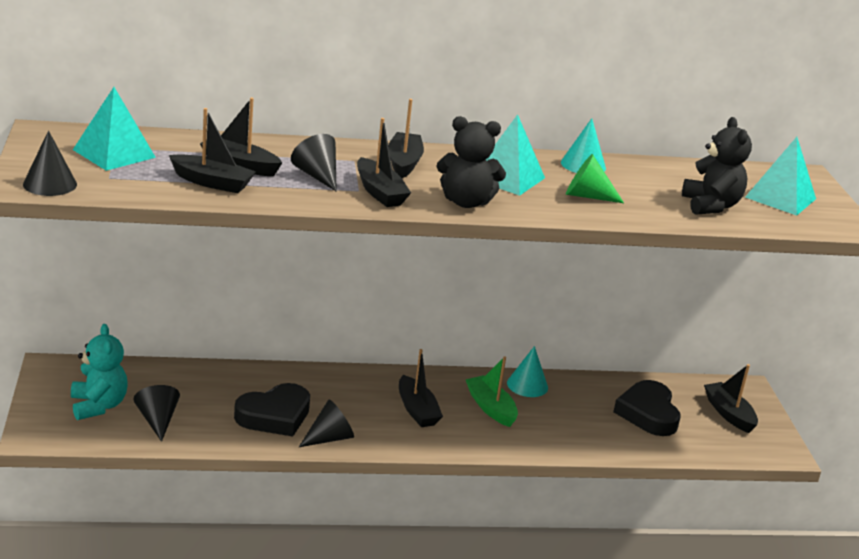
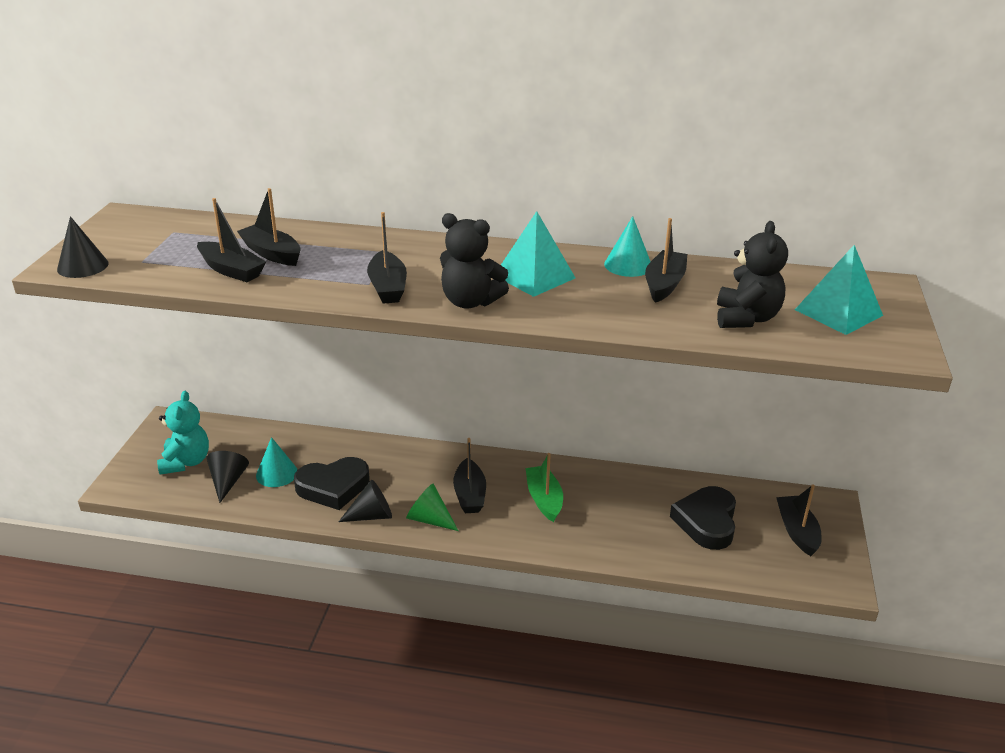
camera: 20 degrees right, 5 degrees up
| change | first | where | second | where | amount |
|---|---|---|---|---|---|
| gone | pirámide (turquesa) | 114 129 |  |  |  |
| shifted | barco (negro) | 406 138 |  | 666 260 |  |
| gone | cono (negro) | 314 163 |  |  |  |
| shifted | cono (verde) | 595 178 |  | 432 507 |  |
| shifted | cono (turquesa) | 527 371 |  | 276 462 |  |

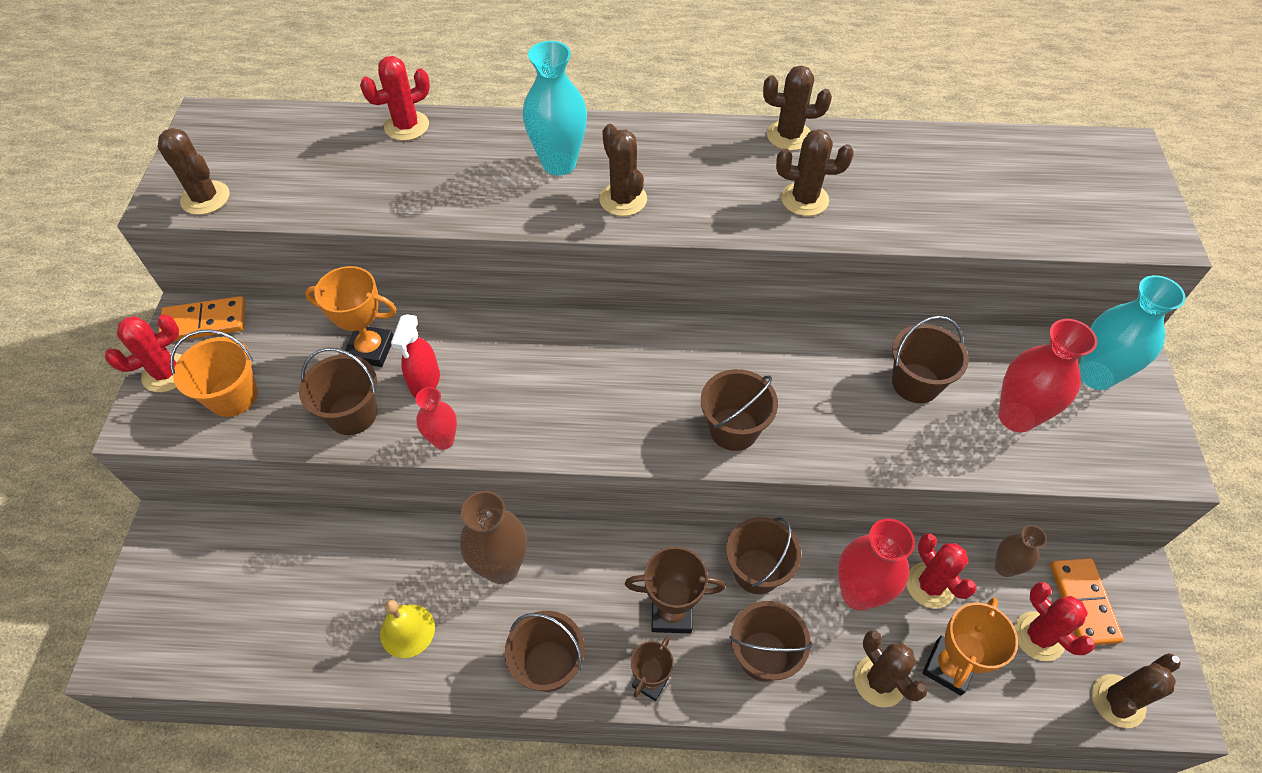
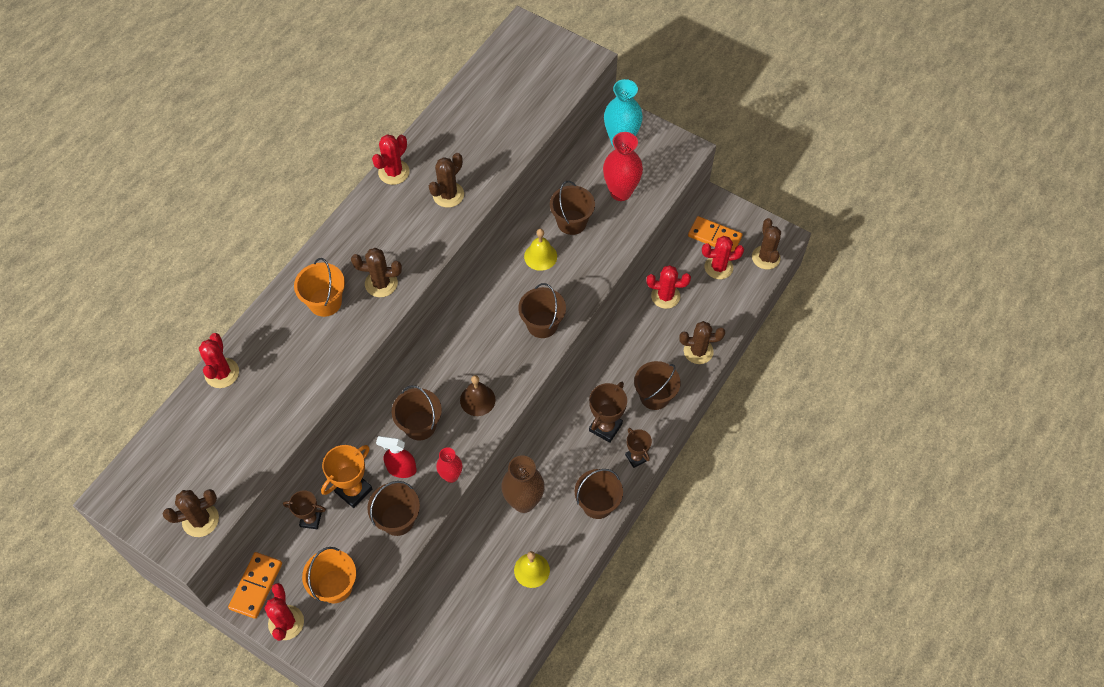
camera: 60 degrees left, 5 degrees up
| change | first | where | second | where | amount |
|---|---|---|---|---|---|
| swapped | florero (turquesa) | 555 108 | balde (naranja) | 319 287 |  |
| repainted | cactus (marrón) | 797 108 | cactus (rojo) | 390 159 |  |
| rotated | pulverizador (rojo) | 415 356 |  | 396 457 | 150 degrees clockwise |
| shifted | balde (marrón) | 763 555 |  | 417 412 |  |
| gone | florero (rojo) | 876 565 |  |  |  |
| gone | florero (marrón) | 1021 551 |  |  |  |
| gone | trofeo (naranja) | 970 647 |  |  |  |
| new |  |  | campana (amarillo) | 540 250 |  |
| new |  |  | campana (marrón) | 478 395 |  |
| new |  |  | trofeo (marrón) | 304 509 |  |

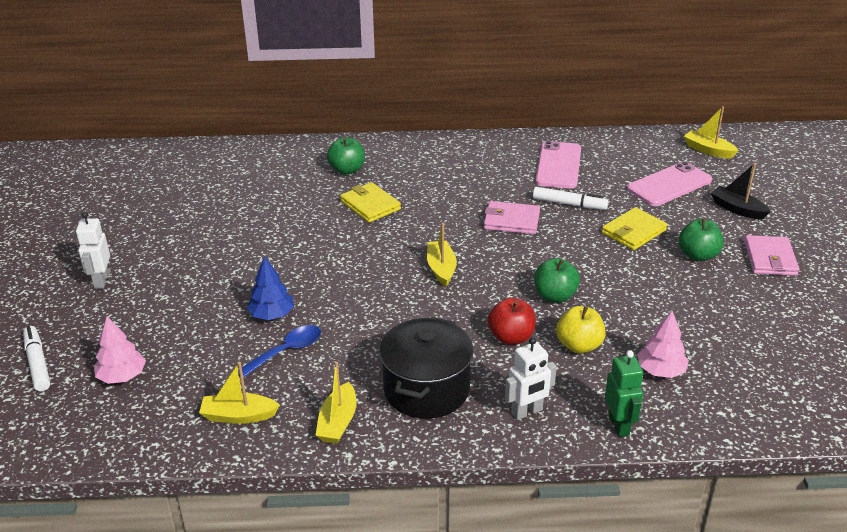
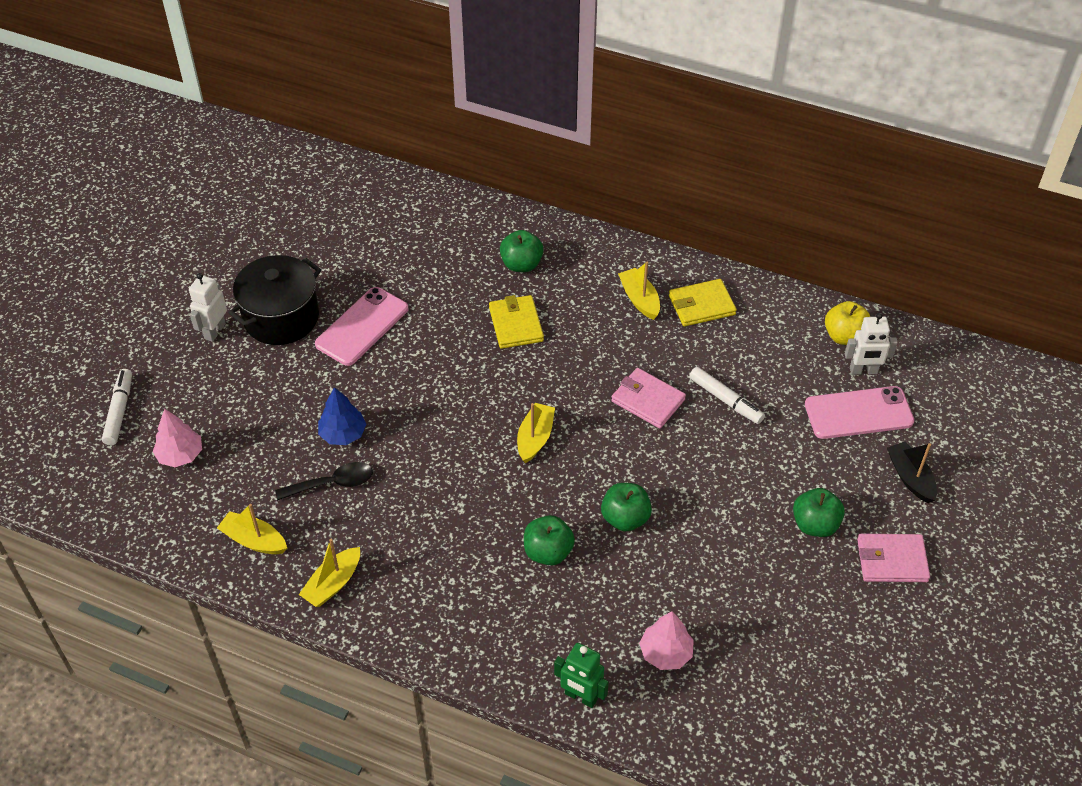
camera: 25 degrees right, 15 degrees up
| change | first | where | second | where | amount |
|---|---|---|---|---|---|
| shifted | barco (amarillo) | 711 132 |  | 639 291 |  |
| shifted | móvil (rosa) | 558 165 |  | 361 326 |  |
| shifted | cartera (amarillo) | 634 228 |  | 703 302 |  |
| rotated | cartera (rosa) | 771 255 |  | 893 558 | 60 degrees clockwise |
| repainted | manzana (rojo) | 512 321 | manzana (verde) | 549 540 |  |
| shifted | manzana (amarillo) | 581 329 |  | 847 323 |  |
| shifted | olla (negro) | 426 368 |  | 275 300 |  |
| repainted | cuchara (azul) | 279 351 | cuchara (negro) | 324 481 |  |
| shifted | robot (blanco) | 531 378 |  | 871 344 |  |
| rotated | robot (verde) | 624 393 |  | 581 675 | 105 degrees clockwise |

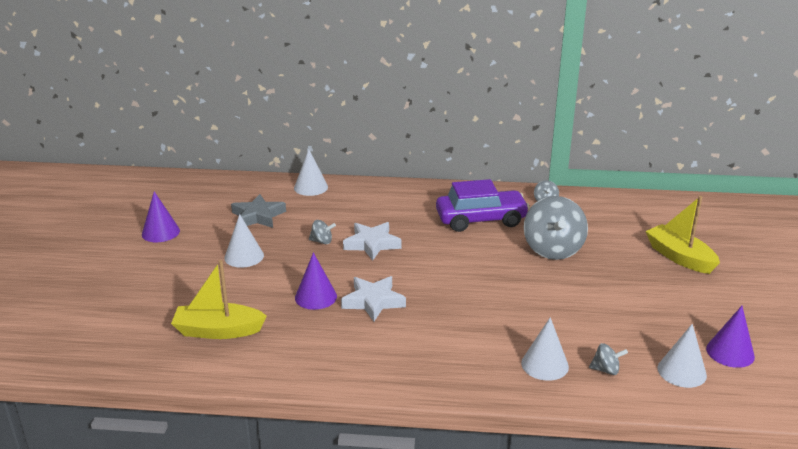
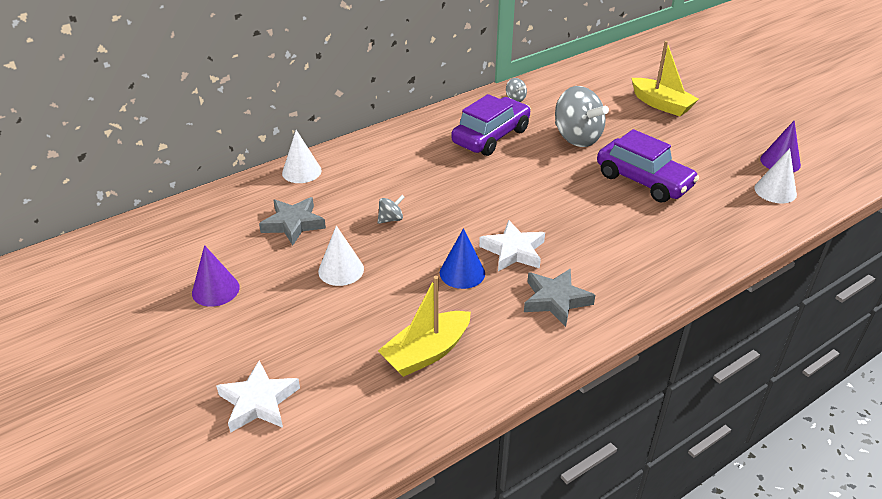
camera: 40 degrees left, 10 degrees up
| change | first | where | second | where | amount |
|---|---|---|---|---|---|
| rotated | barco (amarillo) | 682 235 |  | 665 78 | 150 degrees counterclockwise |
| shifted | estrella (blanco) | 372 241 |  | 258 396 |  |
| repainted | cono (morado) | 316 281 | cono (azul) | 462 258 |  |
| gone | cono (blanco) | 545 349 |  |  |  |
| gone | peonza (gris) | 608 359 |  |  |  |
| new |  |  | coche (morado) | 648 166 |  |
| new |  |  | estrella (gris) | 559 297 |  |

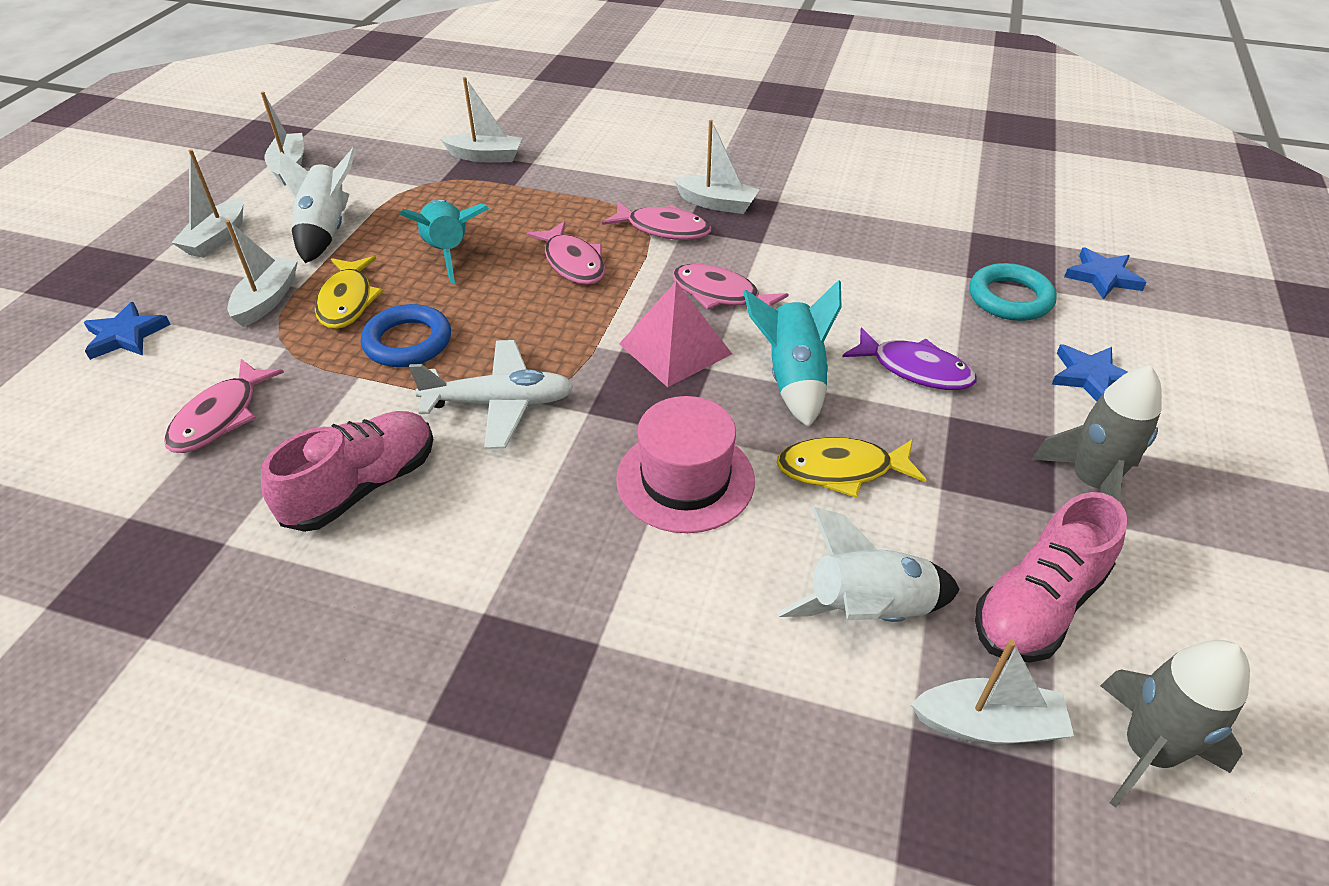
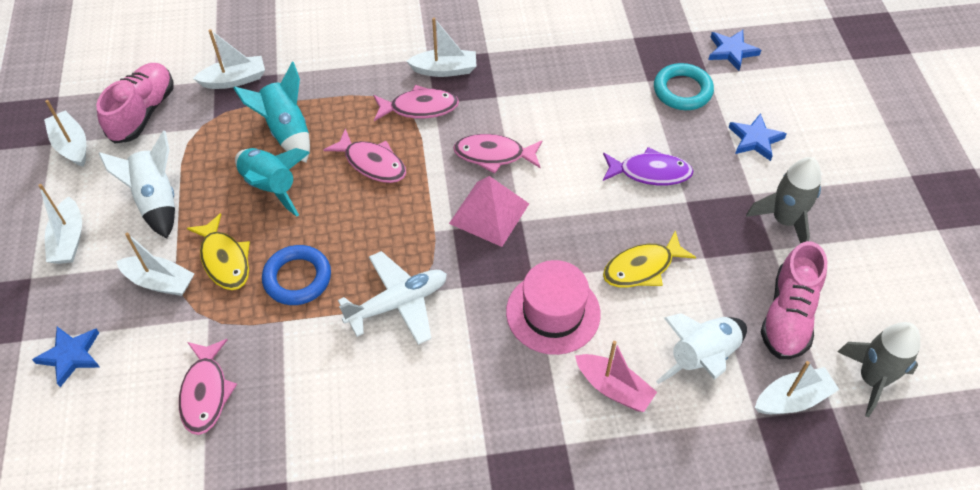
camera: 25 degrees left, 10 degrees up
| change | first | where | second | where | amount |
|---|---|---|---|---|---|
| rotated | barco (blanco) | 261 273 |  | 155 264 | 120 degrees clockwise |
| shifted | cohete (turquesa) | 792 353 |  | 272 112 |  |
| shifted | zapato (rosa) | 347 471 |  | 135 103 |  |
| new |  |  | barco (rosa) | 616 376 |  |

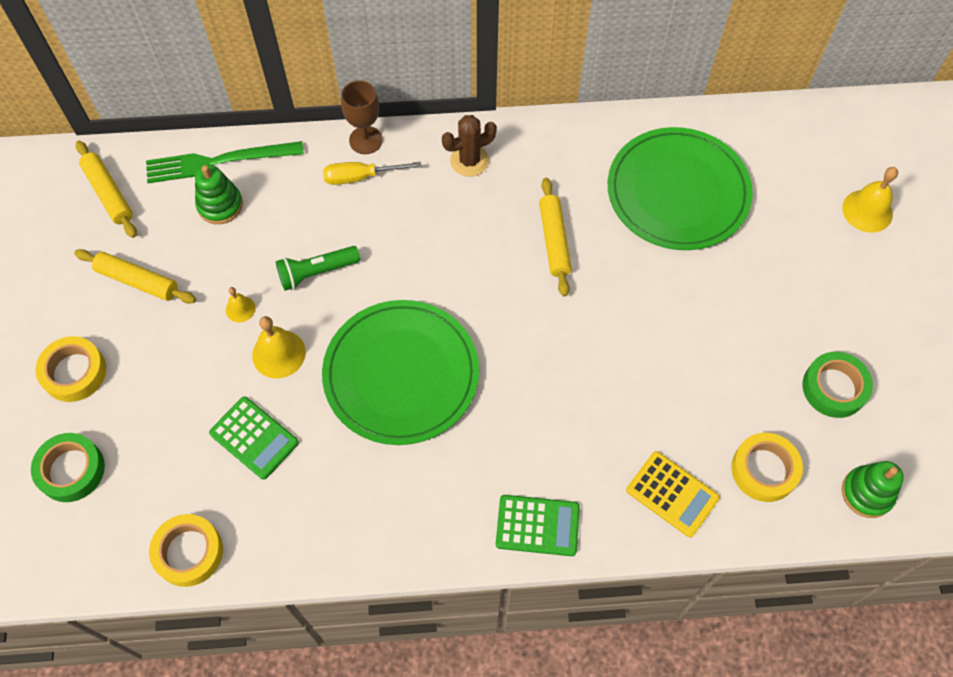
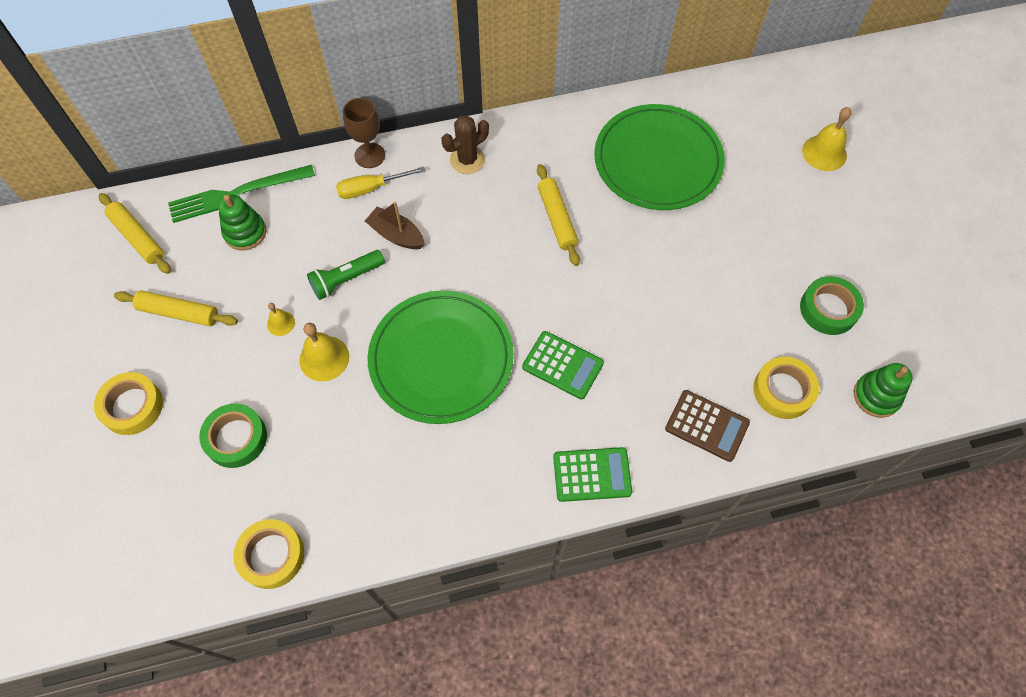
camera: 10 degrees left, 0 degrees up
| change | first | where | second | where | amount |
|---|---|---|---|---|---|
| shifted | calculadora (verde) | 254 438 |  | 563 365 |  |
| shifted | cinta adhesiva (verde) | 68 467 |  | 233 436 |  |
| repainted | calculadora (amarillo) | 673 494 | calculadora (marrón) | 707 426 |  |
| new |  |  | barco (marrón) | 395 225 |  |

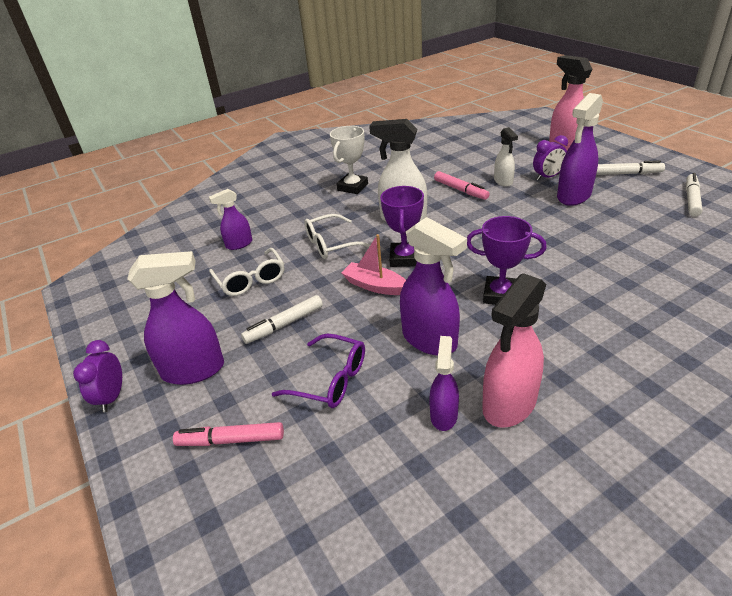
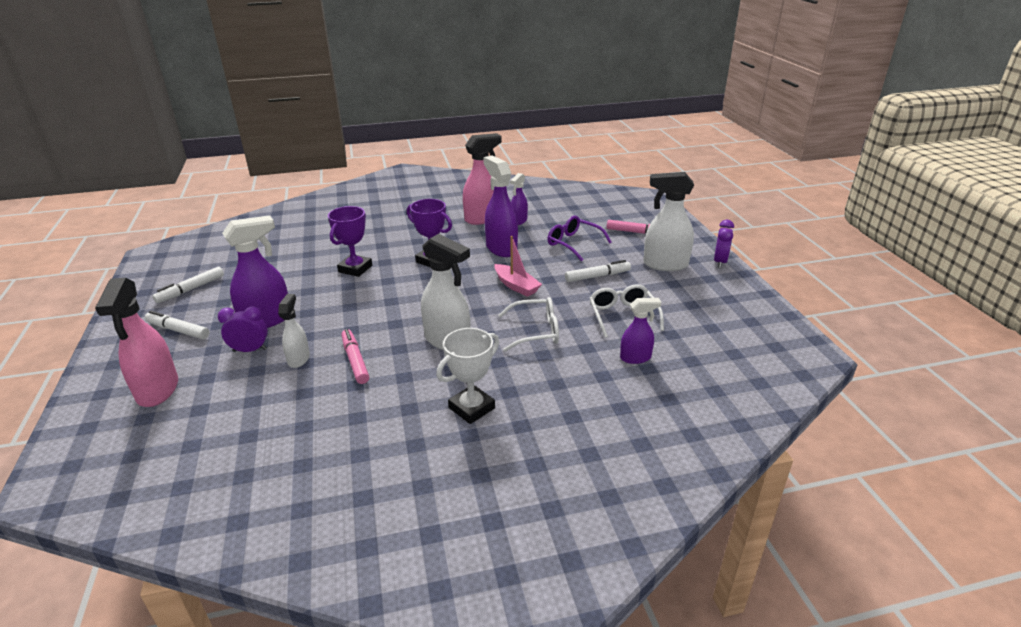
camera: 165 degrees left, 5 degrees down
| change | first | where | second | where | amount |
|---|---|---|---|---|---|
| shifted | trofeo (morado) | 402 226 |  | 350 241 |  |
| repainted | pulverizador (morado) | 175 318 | pulverizador (blanco) | 668 221 |  |

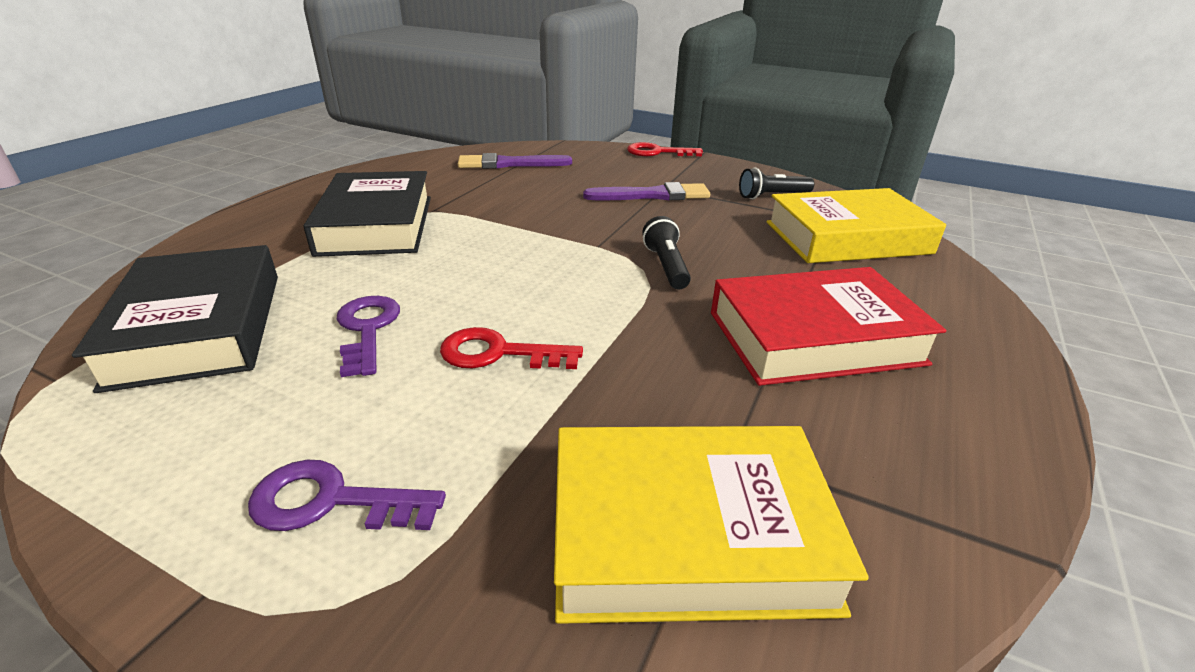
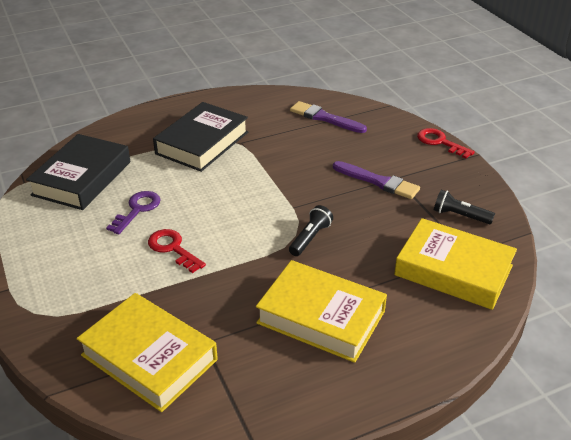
camera: 40 degrees right, 5 degrees up
| change | first | where | second | where | amount |
|---|---|---|---|---|---|
| repainted | libro (rojo) | 828 326 | libro (amarillo) | 321 311 |  |
| gone | llave (morado) | 347 495 |  |  |  |

